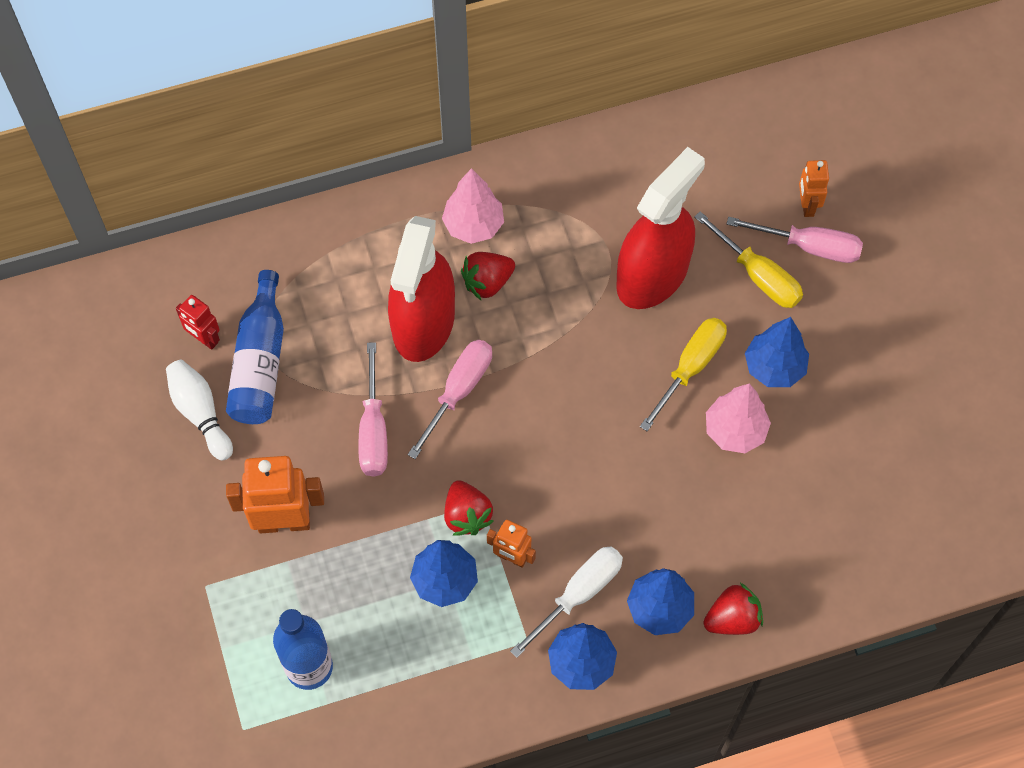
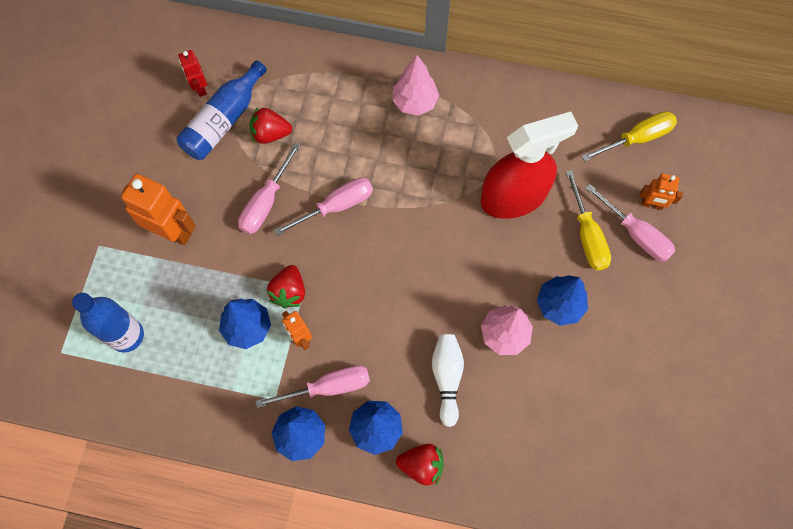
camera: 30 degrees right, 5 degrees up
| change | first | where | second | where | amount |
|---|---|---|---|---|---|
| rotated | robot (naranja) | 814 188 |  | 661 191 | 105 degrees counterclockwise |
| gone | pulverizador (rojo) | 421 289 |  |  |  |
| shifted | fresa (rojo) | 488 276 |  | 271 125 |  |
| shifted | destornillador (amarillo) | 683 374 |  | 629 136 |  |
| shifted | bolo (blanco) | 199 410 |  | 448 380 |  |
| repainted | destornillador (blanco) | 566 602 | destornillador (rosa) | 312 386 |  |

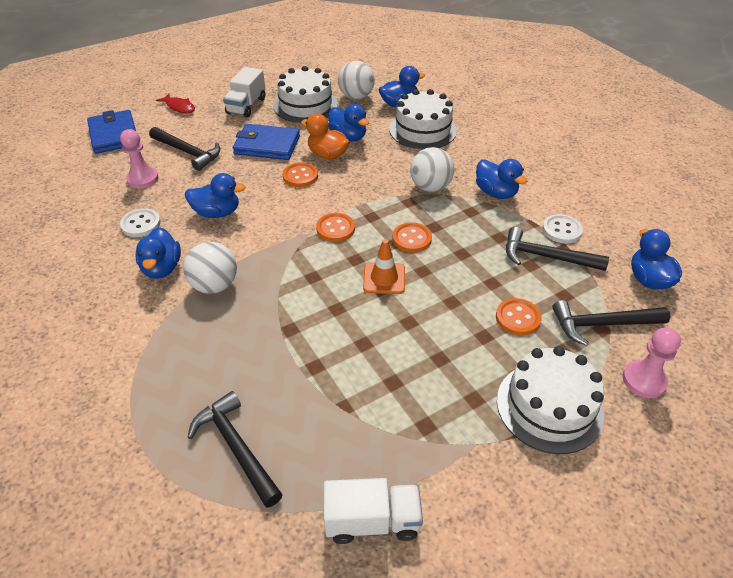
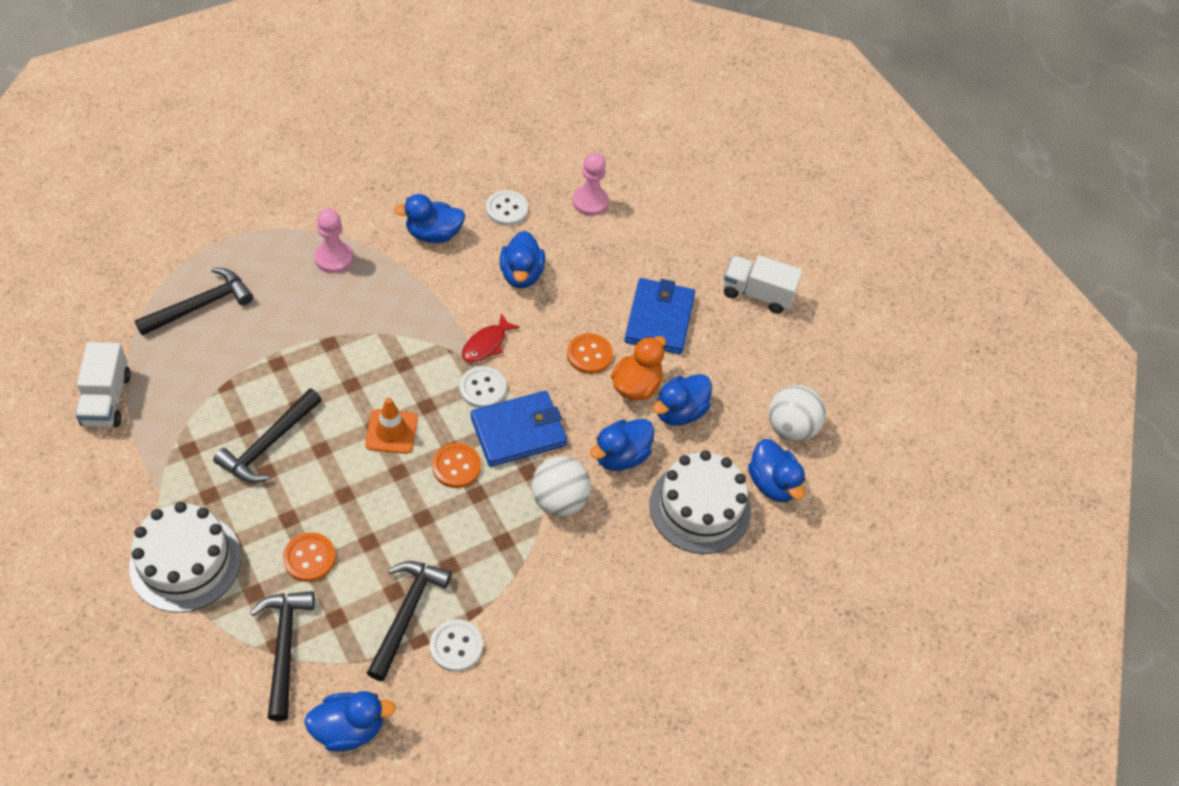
camera: 85 degrees right, 10 degrees up
| change | first | where | second | where | amount |
|---|---|---|---|---|---|
| gone | tarta (blanco) | 306 94 |  |  |  |
| shifted | pez (rojo) | 175 103 |  | 491 337 |  |
| shifted | cartera (azul) | 111 132 |  | 519 429 |  |
| shifted | martillo (negro) | 184 149 |  | 267 436 |  |
| shifted | pato (azul) | 501 179 |  | 622 445 |  |
| repainted | botón (naranja) | 335 227 | botón (blanco) | 483 387 |  |
| gone | pelota (blanco) | 210 268 |  |  |  |
| shifted | peón (rosa) | 651 362 |  | 333 240 |  |

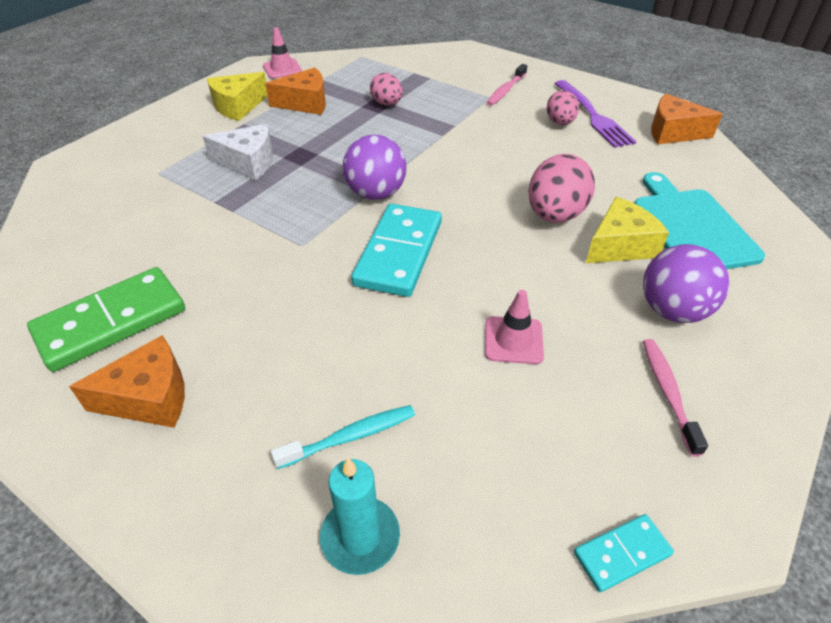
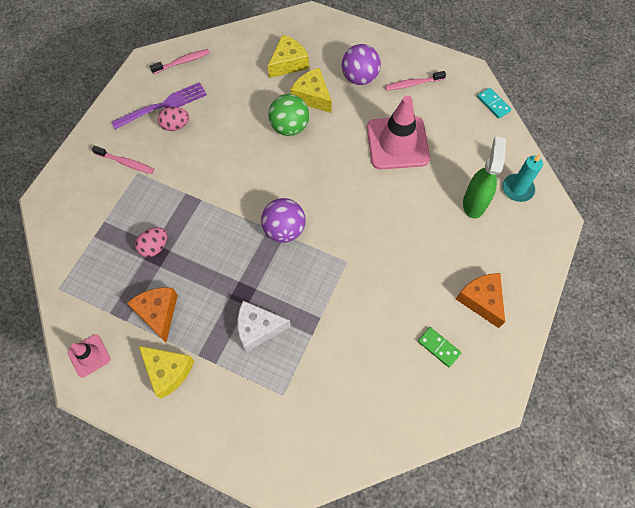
camera: 100 degrees left, 20 degrees up
| change | first | where | second | where | amount |
|---|---|---|---|---|---|
| swapped | queso (naranja) | 686 119 | cepillo de dientes (rosa) | 180 61 |  |
| rotated | queso (blanco) | 238 152 |  | 264 326 | 90 degrees counterclockwise |
| swapped | huevo (rosa) | 561 188 | pelota (verde) | 288 115 |  |
| swapped | tabla de cortar (turquesa) | 699 220 | queso (amarillo) | 288 56 |  |
| gone | ficha de dominó (turquesa) | 396 250 |  |  |  |
| scaled | ficha de dominó (verde) | 106 319 |  | 439 347 | x0.49 |
| scaled | cono de tráfico (rosa) | 514 327 |  | 398 132 | x2.00 |
| swapped | cepillo de dientes (turquesa) | 343 437 | pulverizador (verde) | 484 177 |  |

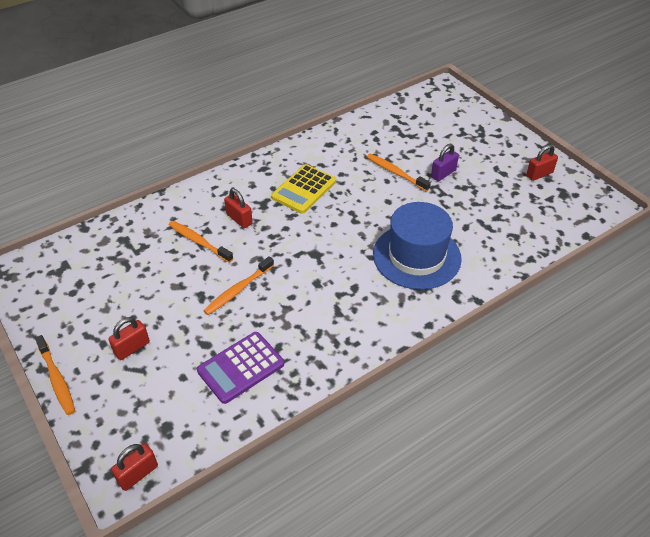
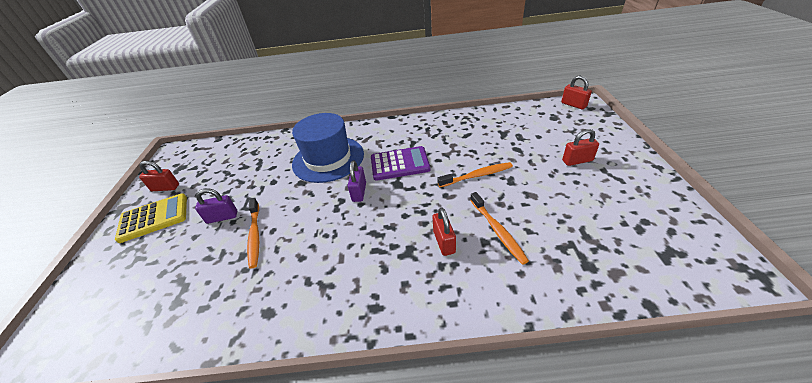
camera: 145 degrees left, 5 degrees down
| change | first | where | second | where | amount |
|---|---|---|---|---|---|
| shifted | calculadora (amarillo) | 303 189 |  | 151 218 |  |
| shifted | calculadora (morado) | 240 368 |  | 400 163 |  |
| gone | cepillo de dientes (naranja) | 55 375 |  |  |  |
| rotated | candado (rojo) | 134 467 |  | 576 93 | 60 degrees clockwise |
| new |  |  | candado (morado) | 357 181 |  |

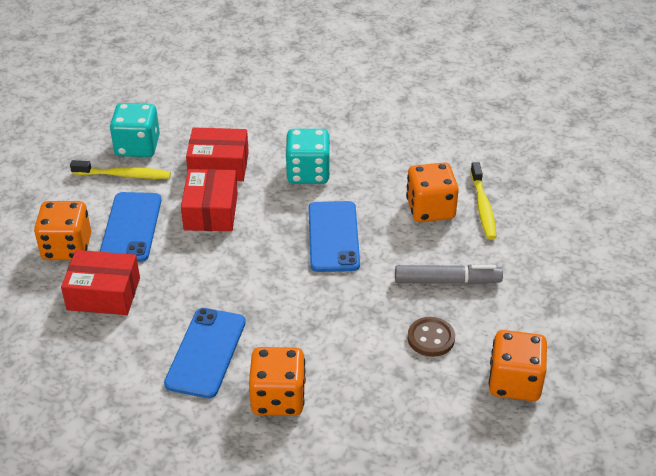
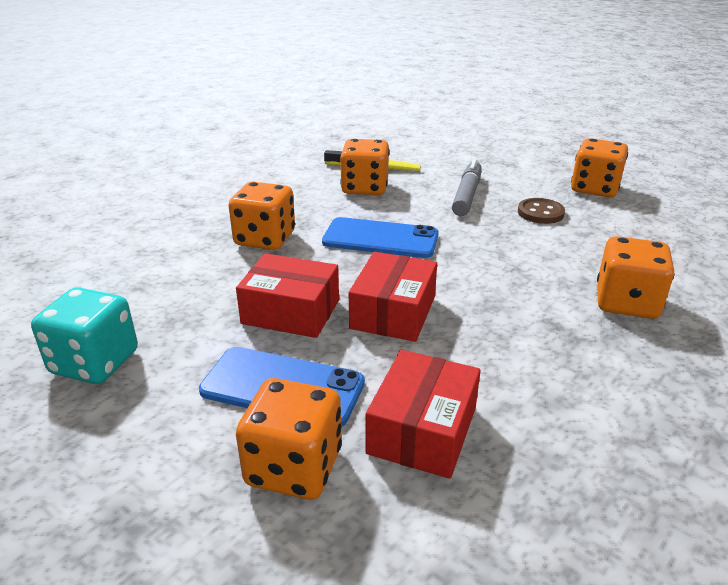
camera: 75 degrees left, 10 degrees down
| change | first | where | second | where | amount |
|---|---|---|---|---|---|
| shifted | caja (rojo) | 217 154 |  | 393 297 |  |
| repainted | dado (turquesa) | 307 156 | dado (naranja) | 262 216 |  |
| gone | cepillo de dientes (amarillo) | 120 169 |  |  |  |
| gone | móvil (azul) | 205 353 |  |  |  |

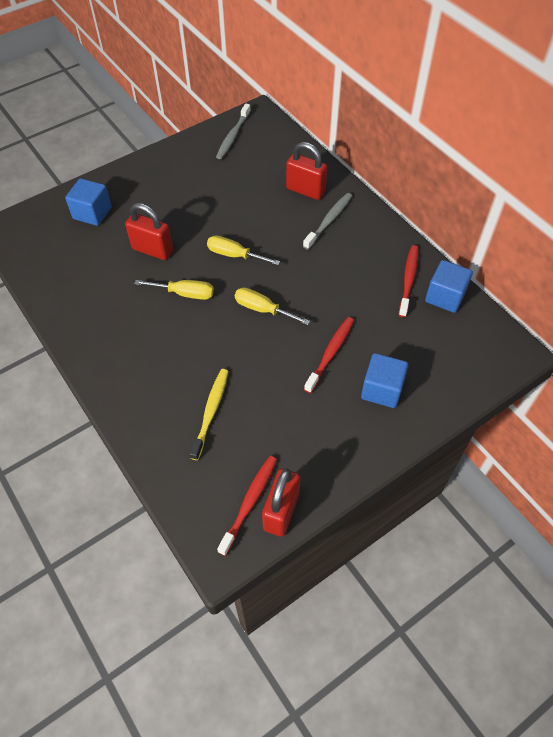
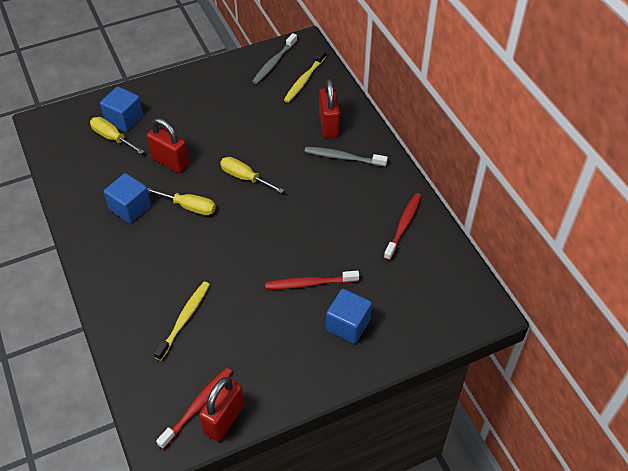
camera: 10 degrees right, 5 degrees down
| change | first | where | second | where | amount |
|---|---|---|---|---|---|
| rotated | candado (rojo) | 306 171 |  | 329 108 | 45 degrees clockwise |
| rotated | cepillo de dientes (gris) | 327 221 |  | 346 157 | 120 degrees counterclockwise |
| shifted | cubo (azul) | 449 286 |  | 127 198 |  |
| shifted | destornillador (amarillo) | 272 306 |  | 117 135 |  |
| rotated | cepillo de dientes (rojo) | 329 355 |  | 312 280 | 135 degrees counterclockwise |
| new |  |  | cepillo de dientes (amarillo) | 305 76 |  |

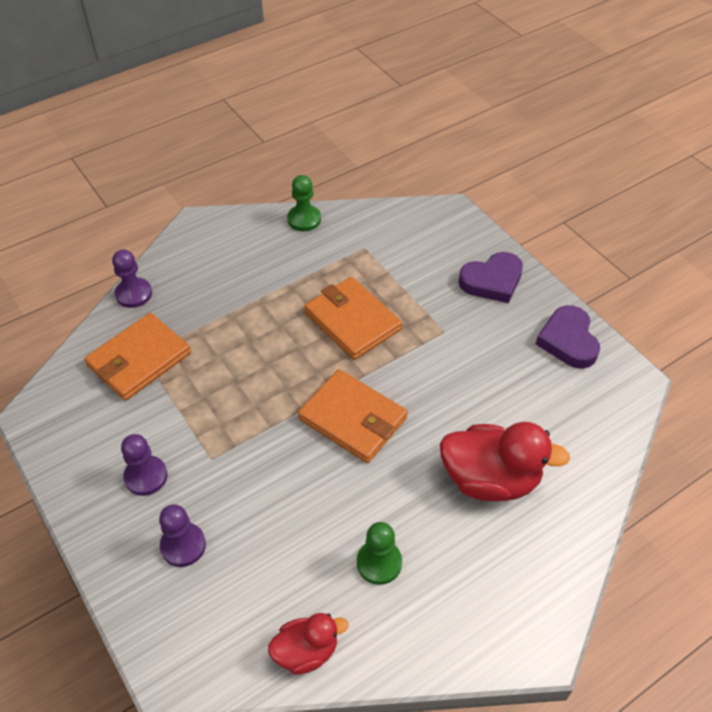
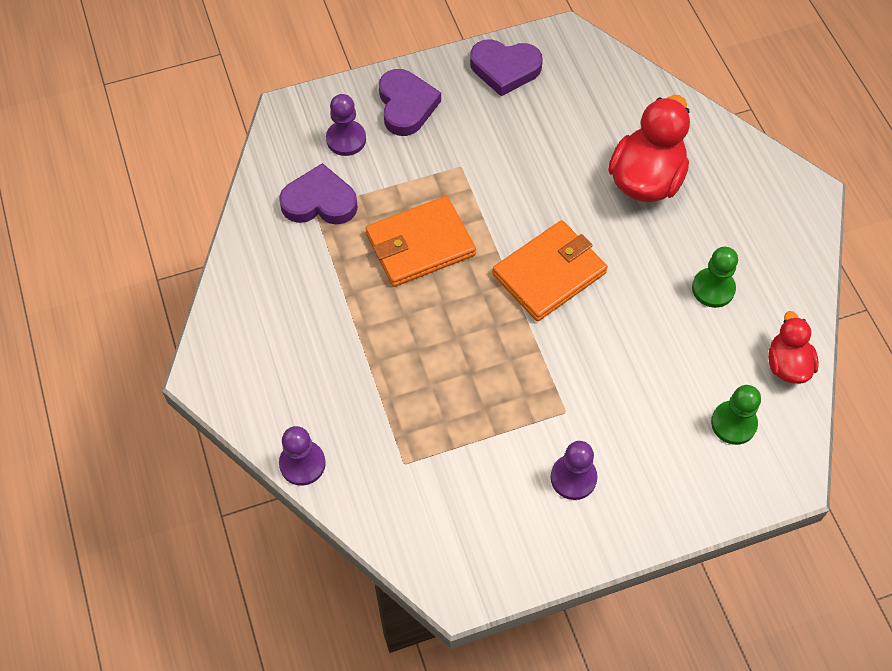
camera: 75 degrees left, 10 degrees up
| change | first | where | second | where | amount |
|---|---|---|---|---|---|
| shifted | peón (verde) | 304 203 |  | 736 415 |  |
| gone | cartera (naranja) | 137 357 |  |  |  |
| shifted | peón (morado) | 182 535 |  | 346 125 |  |
| new |  |  | corazón (morado) | 318 194 |  |

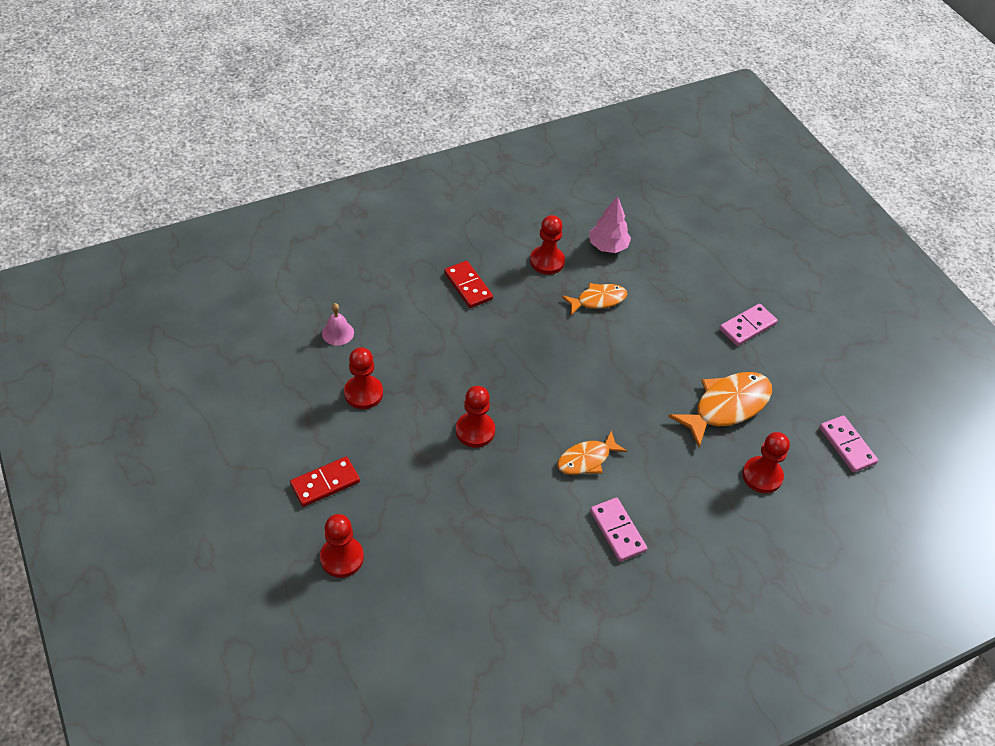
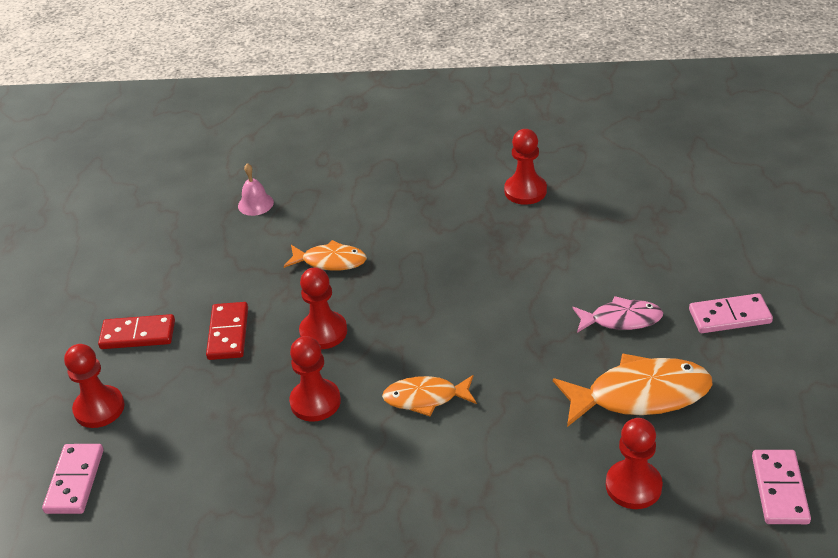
camera: 35 degrees right, 10 degrees down
| change | first | where | second | where | amount |
|---|---|---|---|---|---|
| gone | árbol (rosa) | 610 224 |  |  |  |
| shifted | ficha de dominó (rojo) | 468 284 |  | 227 331 |  |
| shifted | pez (naranja) | 594 299 |  | 325 255 |  |
| shifted | peón (rojo) | 363 378 |  | 315 379 |  |
| shifted | ficha de dominó (rosa) | 618 530 |  | 73 479 |  |
| new |  |  | pez (rosa) | 617 314 |  |

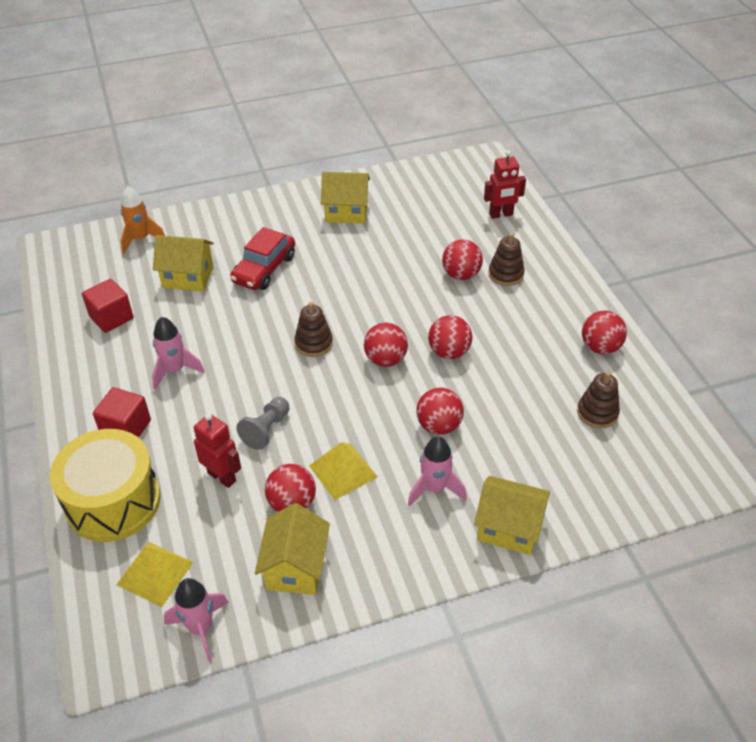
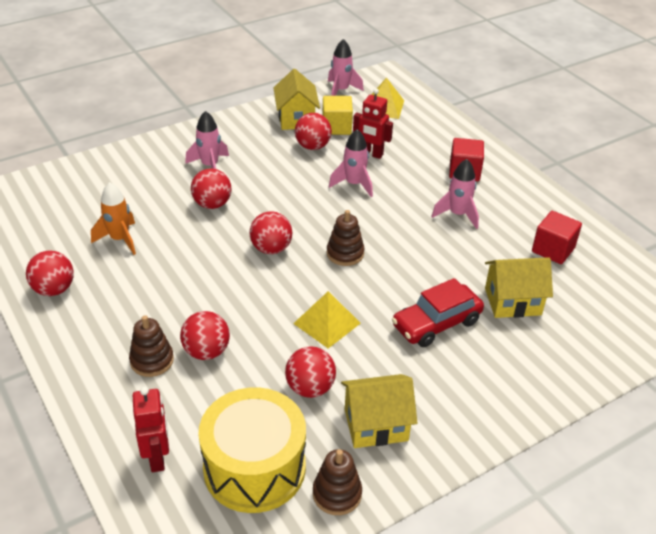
camera: 165 degrees right, 5 degrees down
| change | first | where | second | where | amount |
|---|---|---|---|---|---|
| rotated | robot (rojo) | 505 184 |  | 150 429 | 105 degrees clockwise |
| shifted | cohete (naranja) | 143 220 |  | 113 218 |  |
| rotated | coche (rojo) | 262 258 |  | 438 312 | 135 degrees counterclockwise |
| shifted | pelota (rojo) | 450 337 |  | 310 372 |  |
| shifted | juguete apilable (marrón) | 598 399 |  | 337 482 |  |
| swapped | peón (gris) | 262 423 | cohete (rosa) | 351 163 |  |
| shifted | tambor (amarillo) | 105 485 |  | 252 450 |  |
| shifted | pirámide (amarillo) | 343 471 |  | 327 319 |  |
| gone | casa (amarillo) | 512 515 |  |  |  |
| new |  |  | cubo (amarillo) | 337 115 |  |

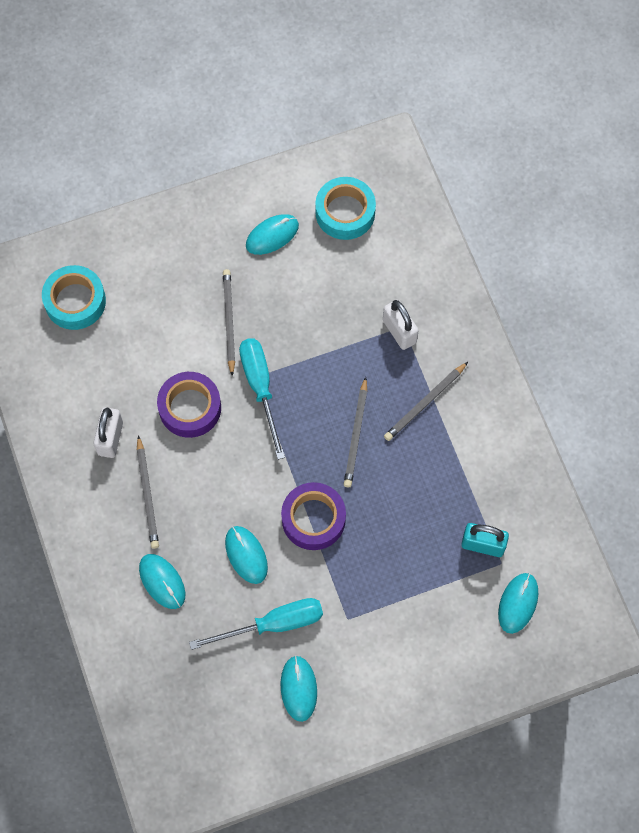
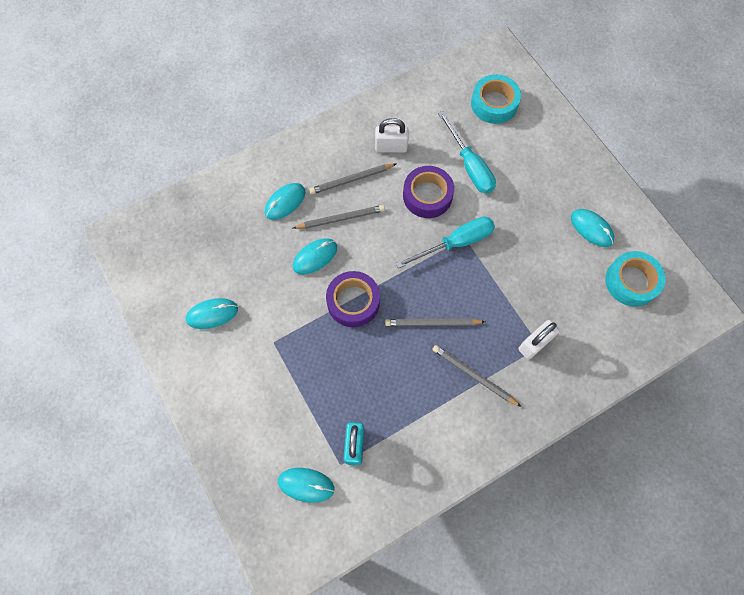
camera: 80 degrees right, 0 degrees up
| change | first | where | second | where | amount |
|---|---|---|---|---|---|
| shifted | lápiz (gris) | 229 322 |  | 339 217 |  |
| shifted | destornillador (turquesa) | 256 624 |  | 467 152 |  |

